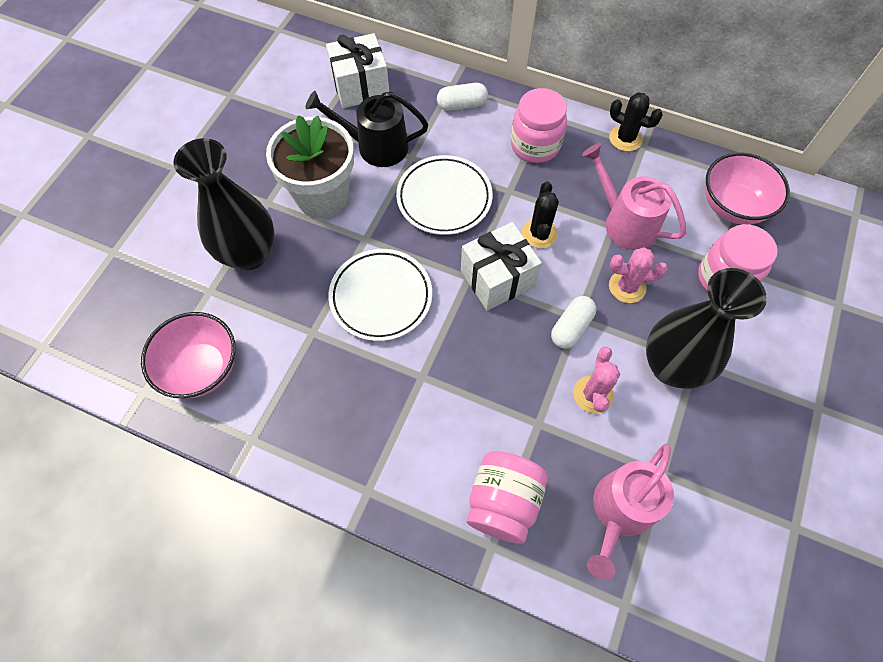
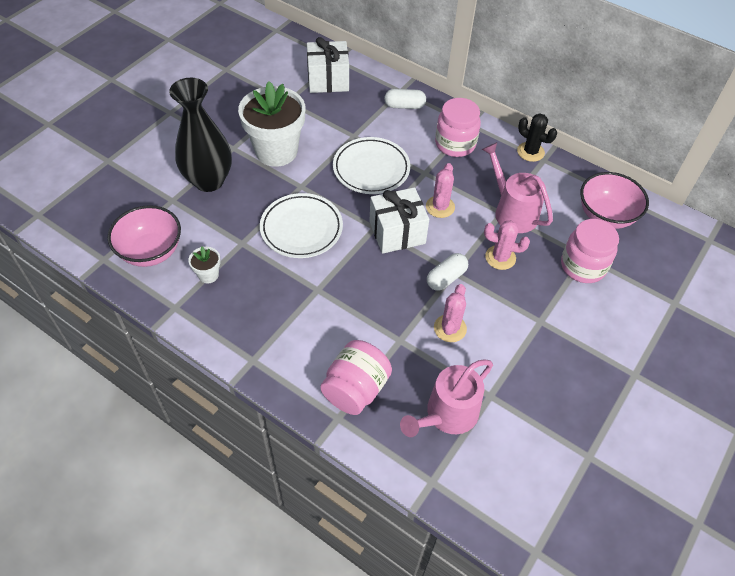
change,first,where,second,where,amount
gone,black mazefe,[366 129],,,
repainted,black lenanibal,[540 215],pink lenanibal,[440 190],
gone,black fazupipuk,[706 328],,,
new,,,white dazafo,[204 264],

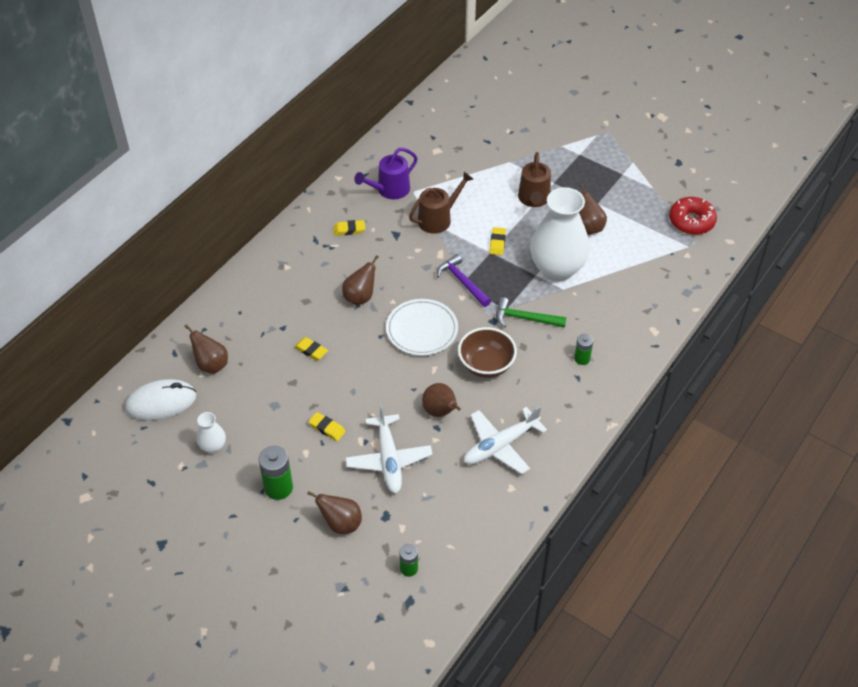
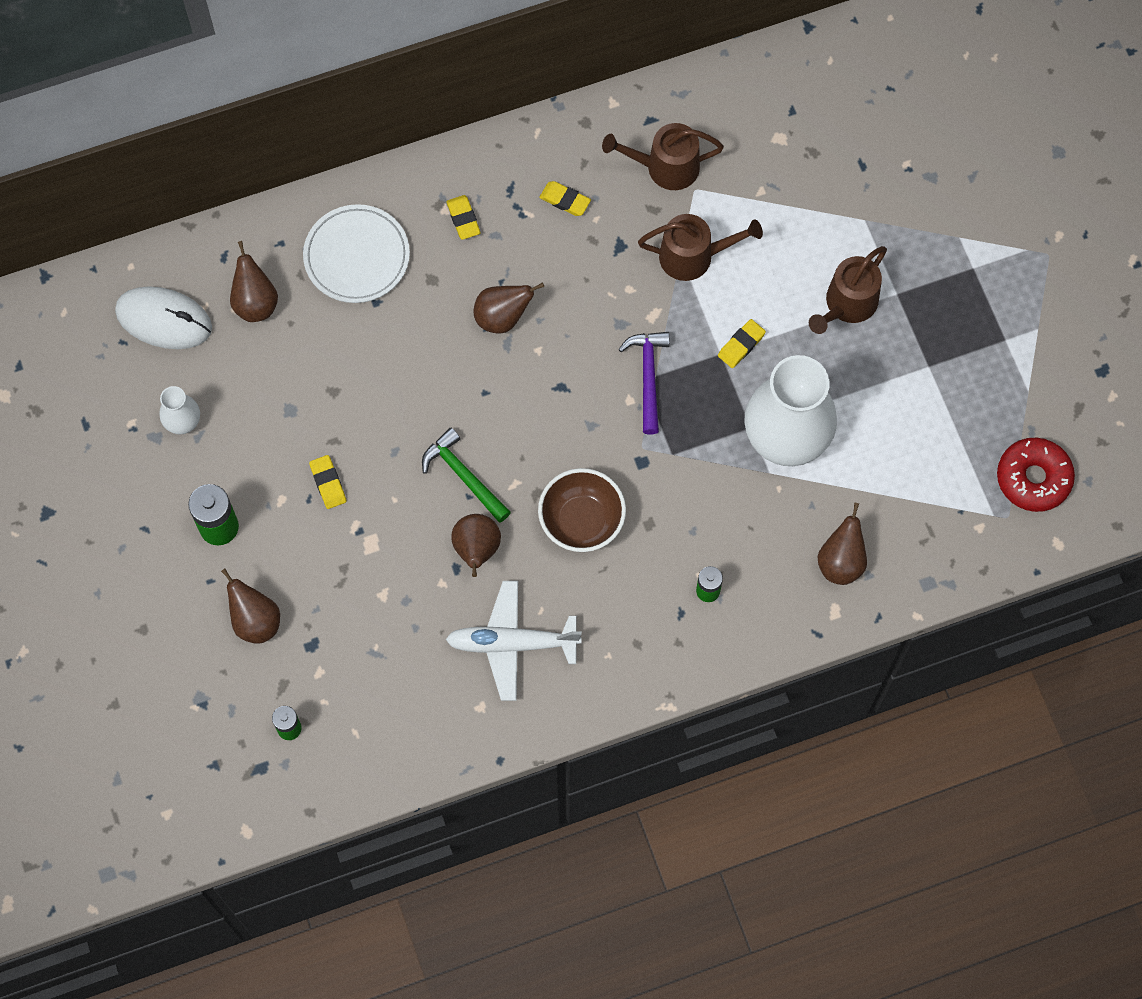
change,first,where,second,where,amount
shifted,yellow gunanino,[311 348],,[463 217],
gone,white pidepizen,[389 448],,,
repainted,purple mazefe,[386 173],brown mazefe,[663 156],
shifted,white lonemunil,[422 327],,[356 253],
shifted,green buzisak,[531 312],,[466 475],
shifted,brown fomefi,[593 209],,[842 544],

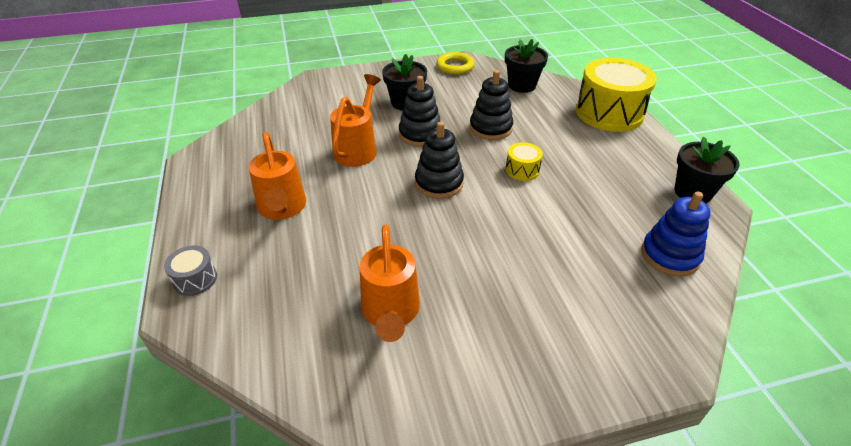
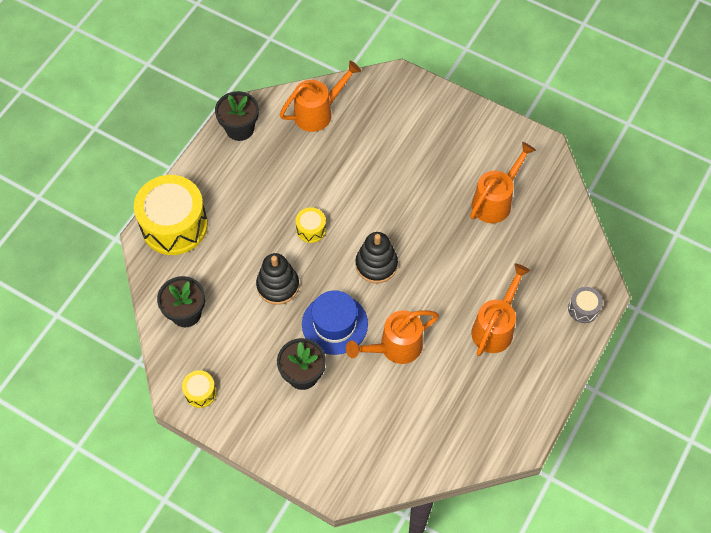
change,first,where,second,where,amount
swapped,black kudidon,[420 111],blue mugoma,[335 322],
swapped,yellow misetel,[456 63],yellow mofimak,[199 389],
swapped,blue kudidon,[675 234],orange mazefe,[320 96],

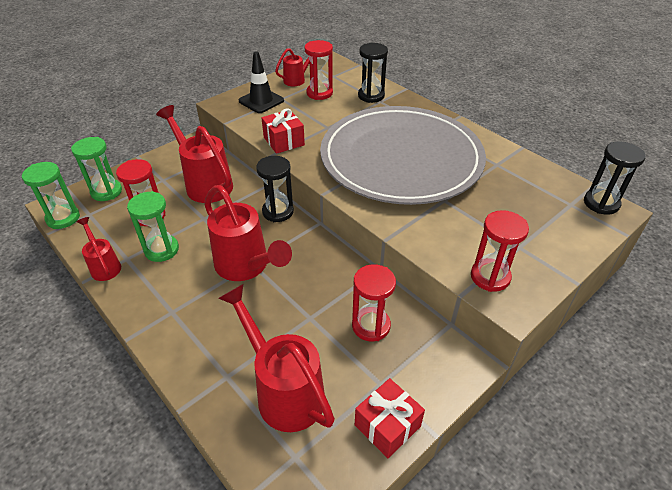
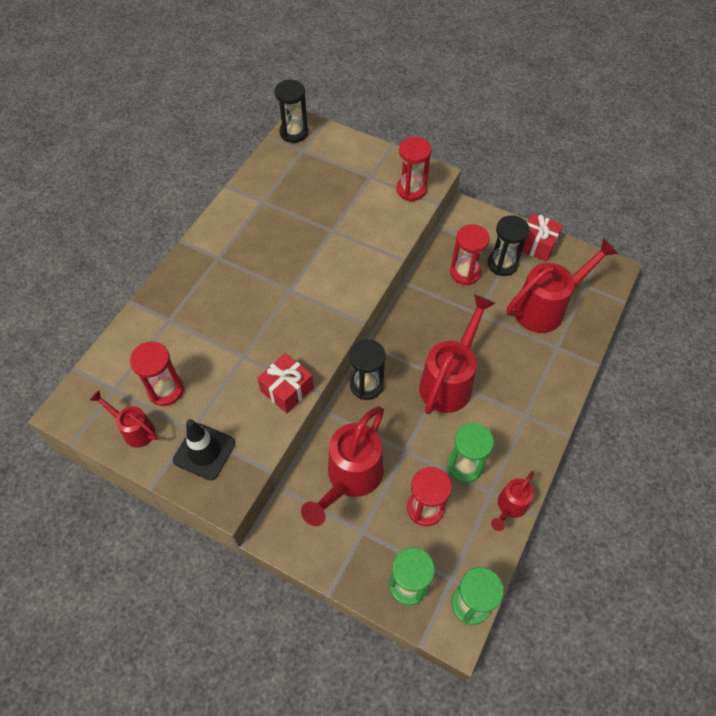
change,first,where,second,where,amount
rotated,red mazefe,[276 358],,[562 285],150 degrees counterclockwise
gone,grey lonemunil,[403 155],,,
shifted,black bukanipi,[373 73],,[509 245],

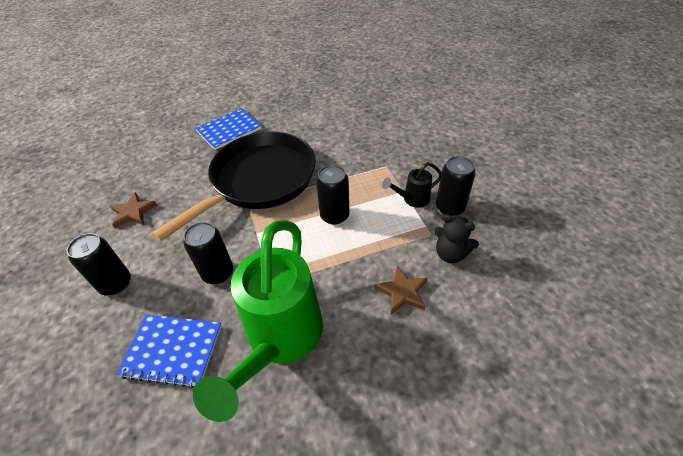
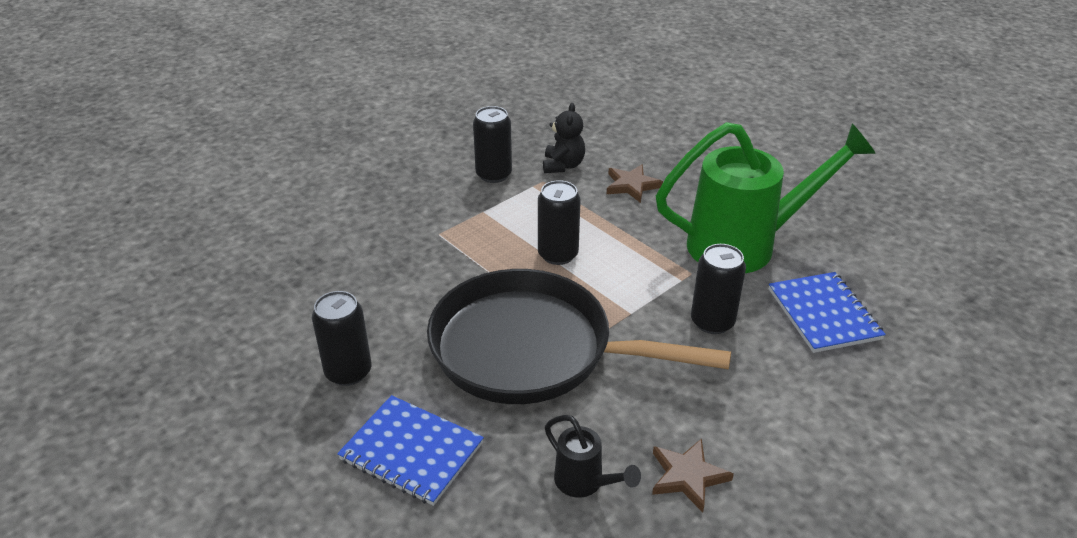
change,first,where,second,where,amount
shifted,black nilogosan,[99 264],,[342 338],
shifted,black mazefe,[412 185],,[593 456],

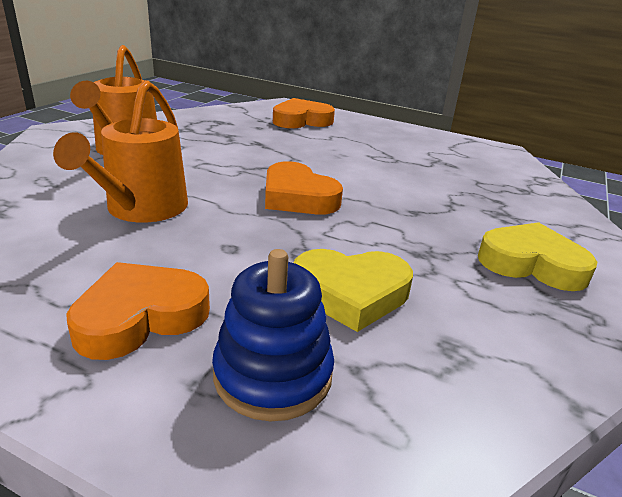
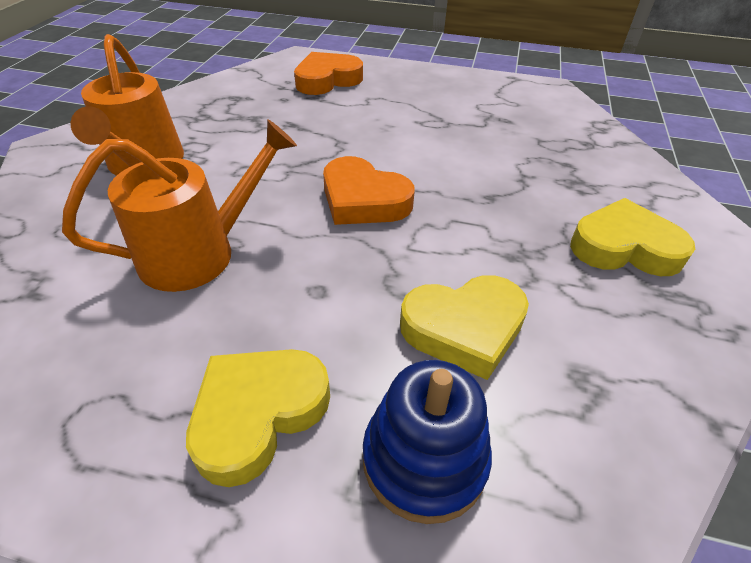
change,first,where,second,where,amount
rotated,orange mazefe,[120 151],,[179 205],120 degrees counterclockwise
repainted,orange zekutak,[138 311],yellow zekutak,[258 418],

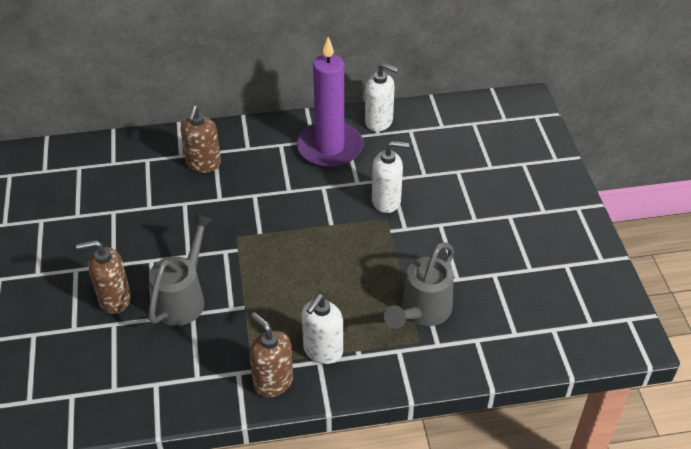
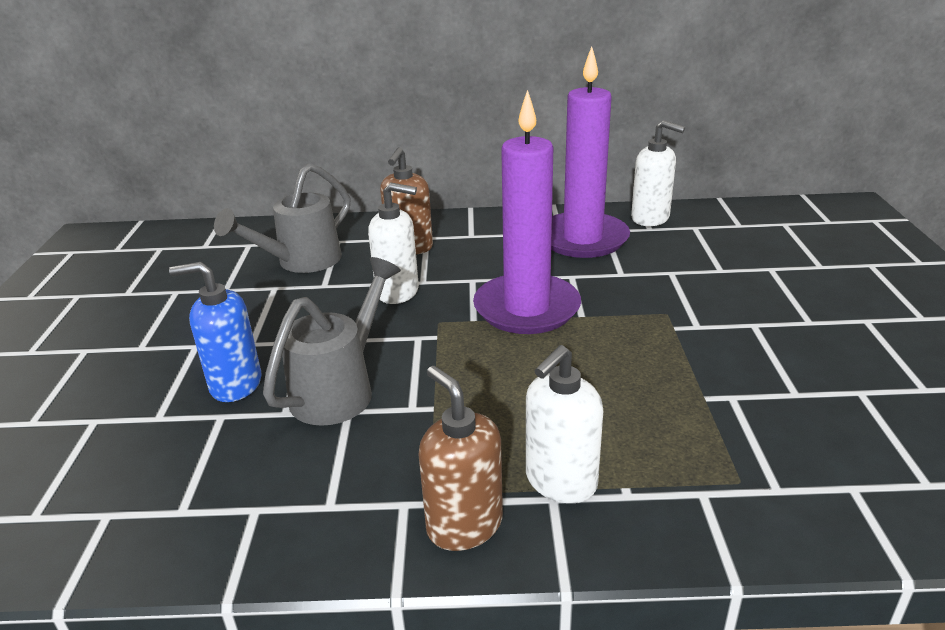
change,first,where,second,where,amount
repainted,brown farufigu,[103 277],blue farufigu,[215 332],
shifted,white farufigu,[390 177],,[393 243],
shifted,grey mazefe,[419 285],,[282 218],
new,,,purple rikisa,[527 212],

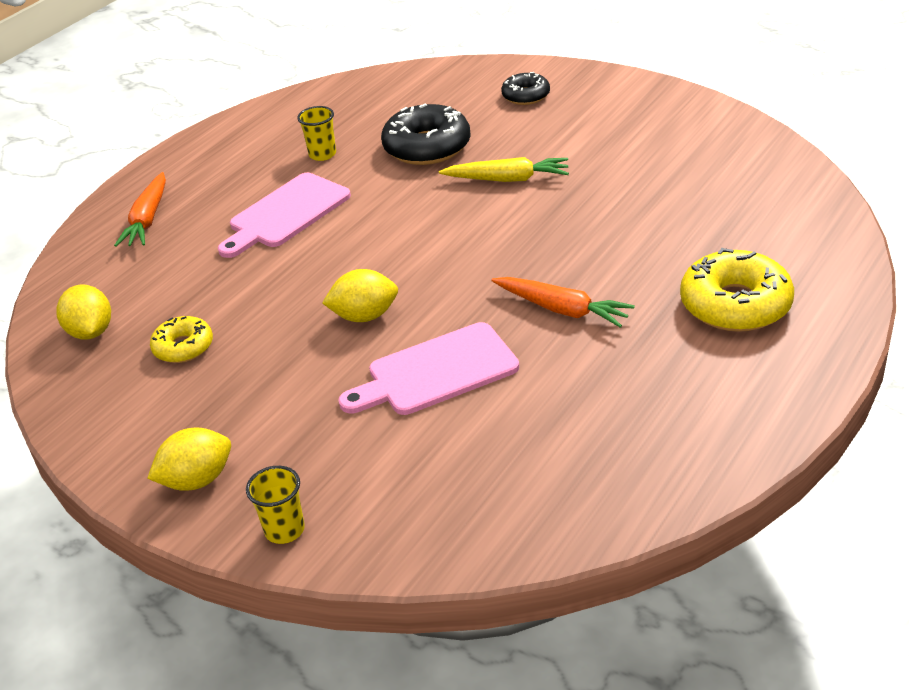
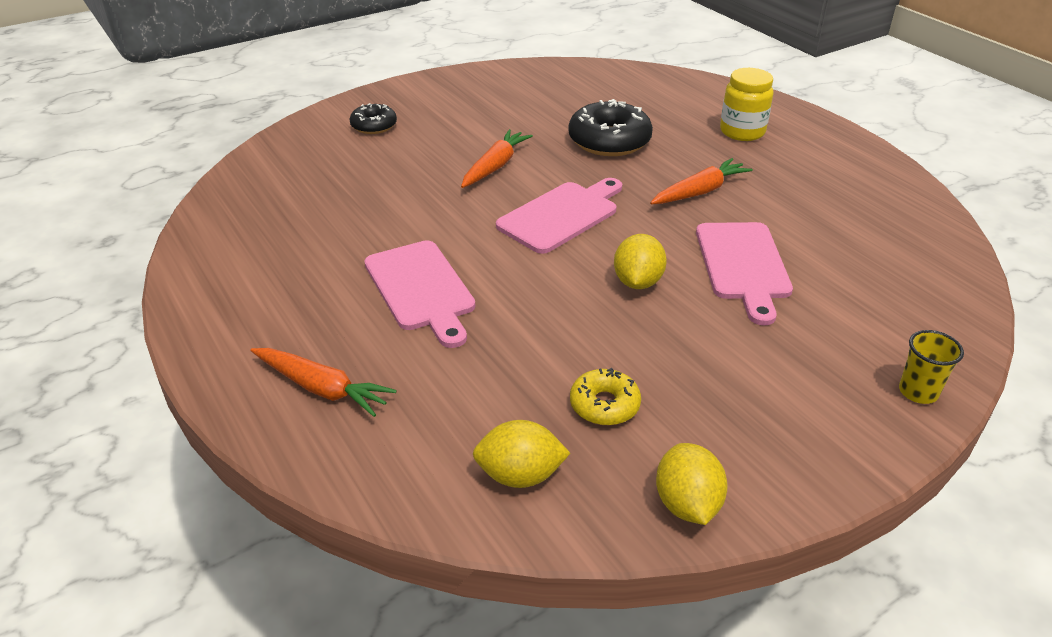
change,first,where,second,where,amount
shifted,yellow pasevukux,[189 459],,[692 484],
gone,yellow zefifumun,[316 133],,,
shifted,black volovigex,[426 134],,[610 127],
repainted,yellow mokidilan,[504 169],orange mokidilan,[497 158],
swapped,yellow volovigex,[737 290],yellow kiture,[747 104],
new,,,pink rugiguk,[559 216],

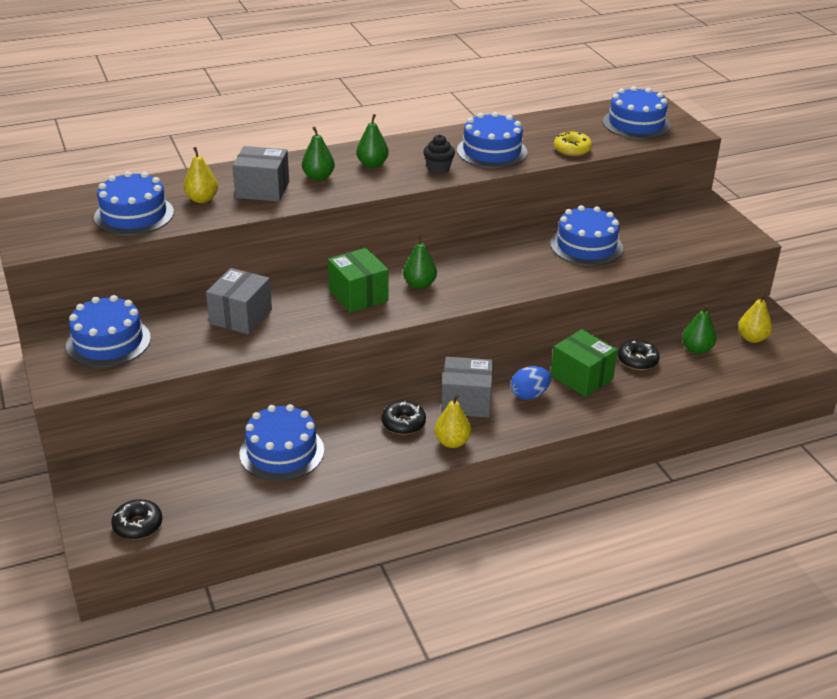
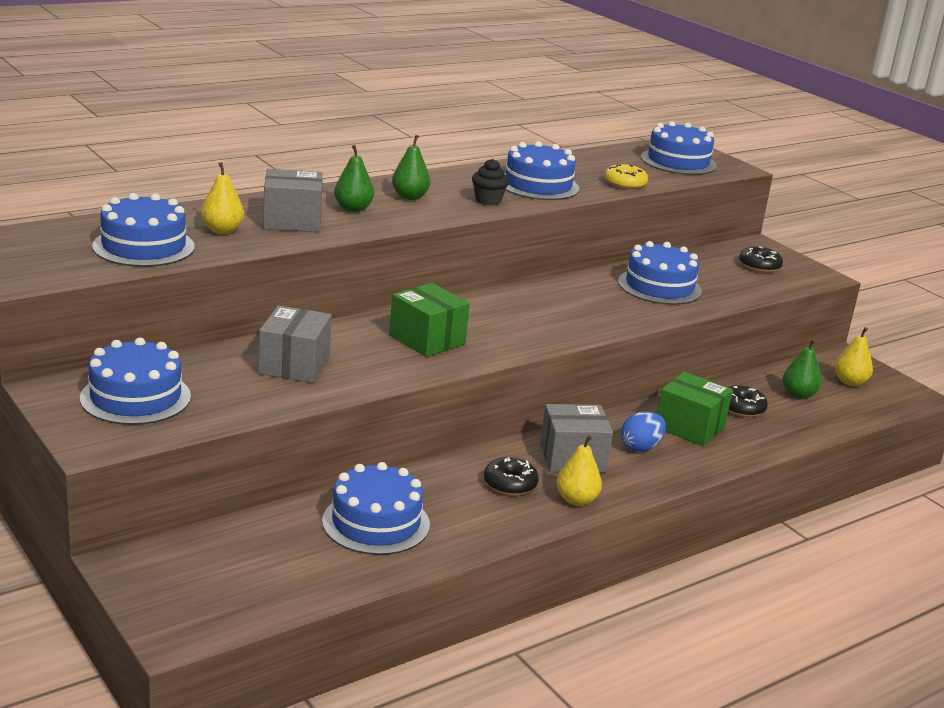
change,first,where,second,where,amount
shifted,black volovigex,[137 519],,[761 259],
gone,green fomefi,[420 261],,,

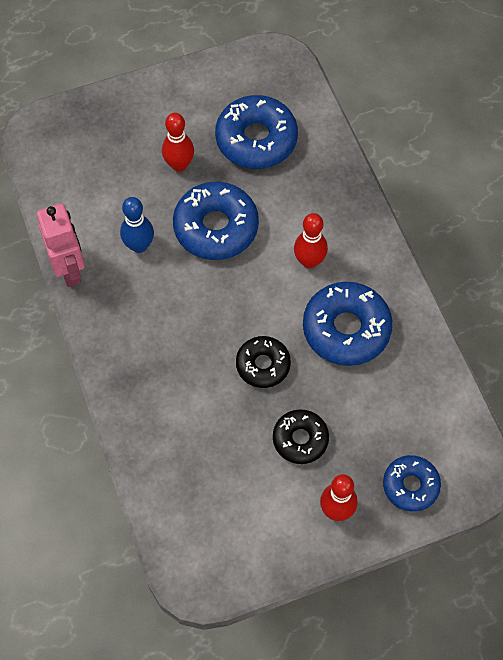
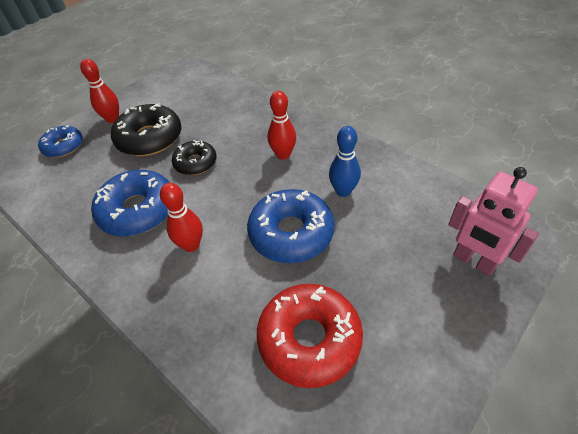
change,first,where,second,where,amount
shifted,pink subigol,[61 245],,[493 221],
shifted,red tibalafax,[178 142],,[282 125],
repainted,blue volovigex,[256 132],red volovigex,[310 336],
scaled,black volovigex,[301 436],,[146 129],x1.65

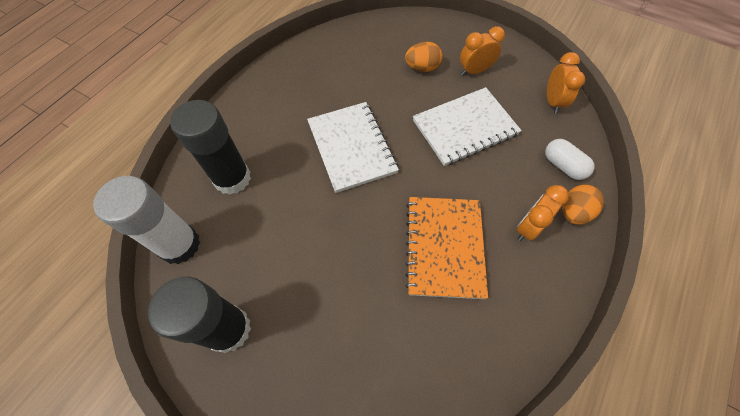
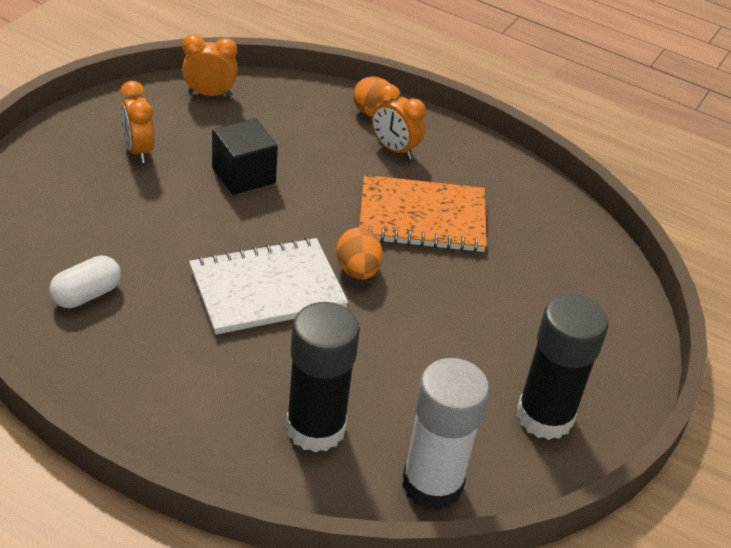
change,first,where,second,where,amount
shifted,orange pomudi,[424 57],,[359 253],
swapped,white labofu,[467 126],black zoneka,[245 156],
shifted,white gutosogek,[570 159],,[85 281],

